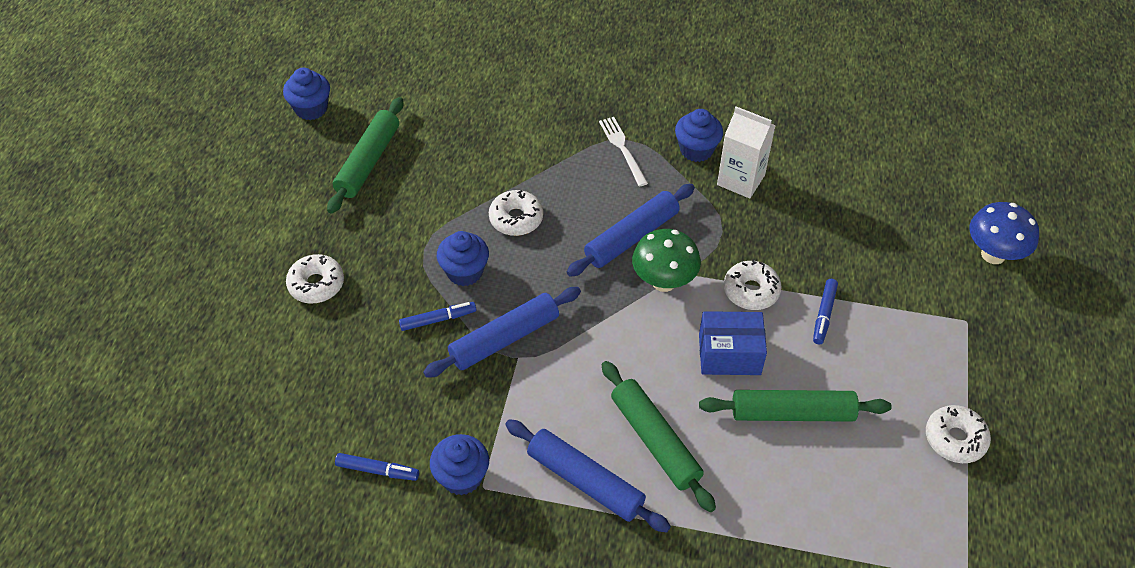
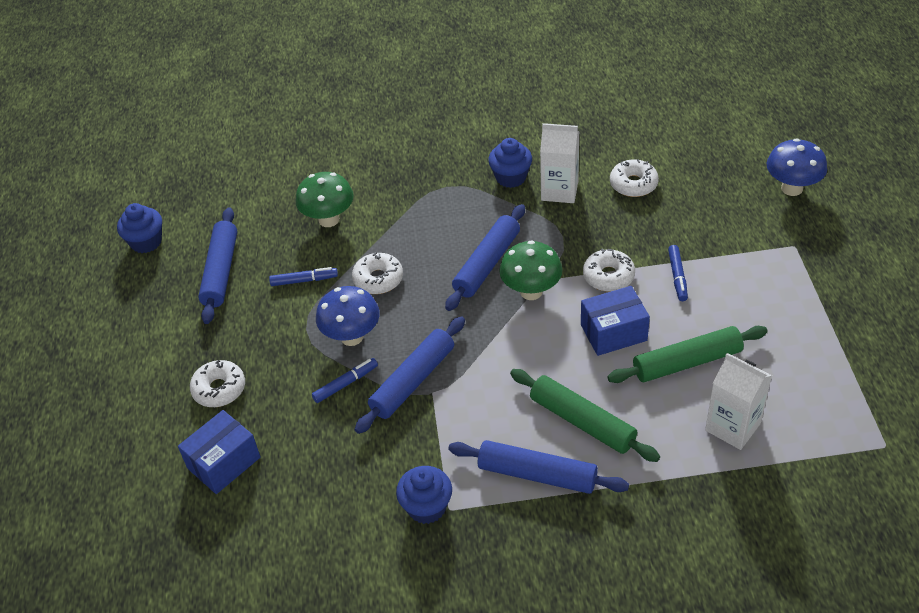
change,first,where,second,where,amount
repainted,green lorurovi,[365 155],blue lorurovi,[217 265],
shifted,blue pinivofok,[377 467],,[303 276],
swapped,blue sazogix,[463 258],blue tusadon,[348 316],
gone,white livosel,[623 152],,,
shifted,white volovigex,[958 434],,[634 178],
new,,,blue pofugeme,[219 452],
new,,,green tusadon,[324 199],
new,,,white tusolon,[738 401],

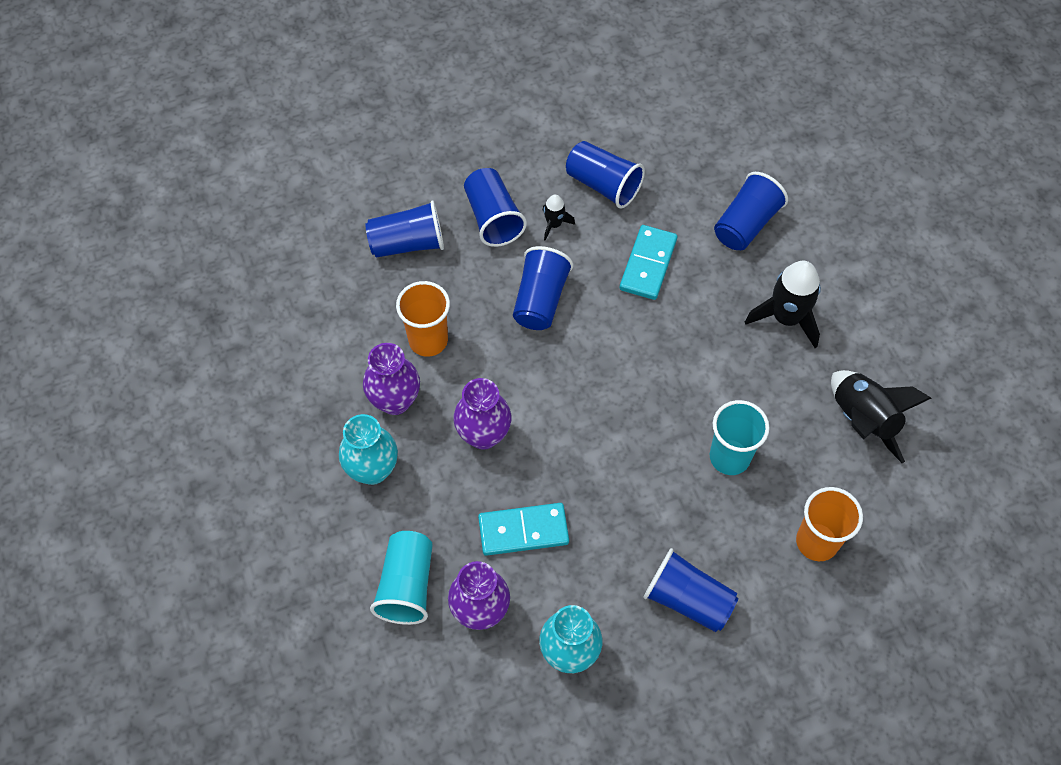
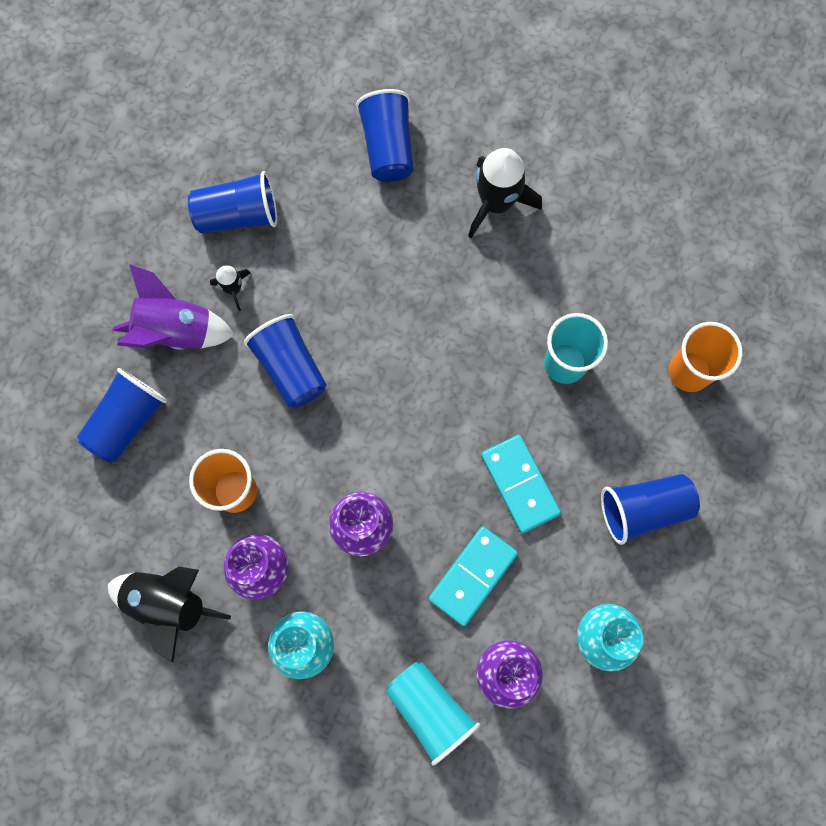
change,first,where,second,where,amount
swapped,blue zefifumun,[495 207],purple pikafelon,[173 307],
shifted,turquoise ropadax,[648 262],,[521 484],
shifted,black pikafelon,[881 416],,[169 614],

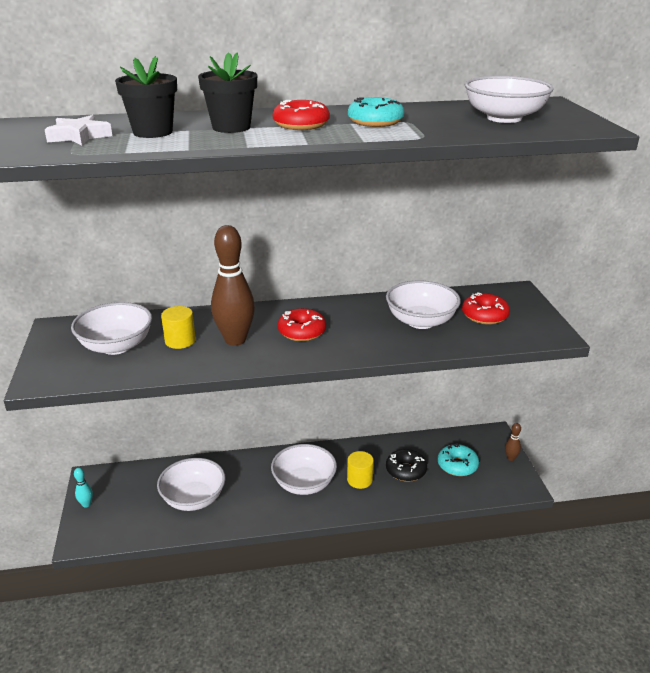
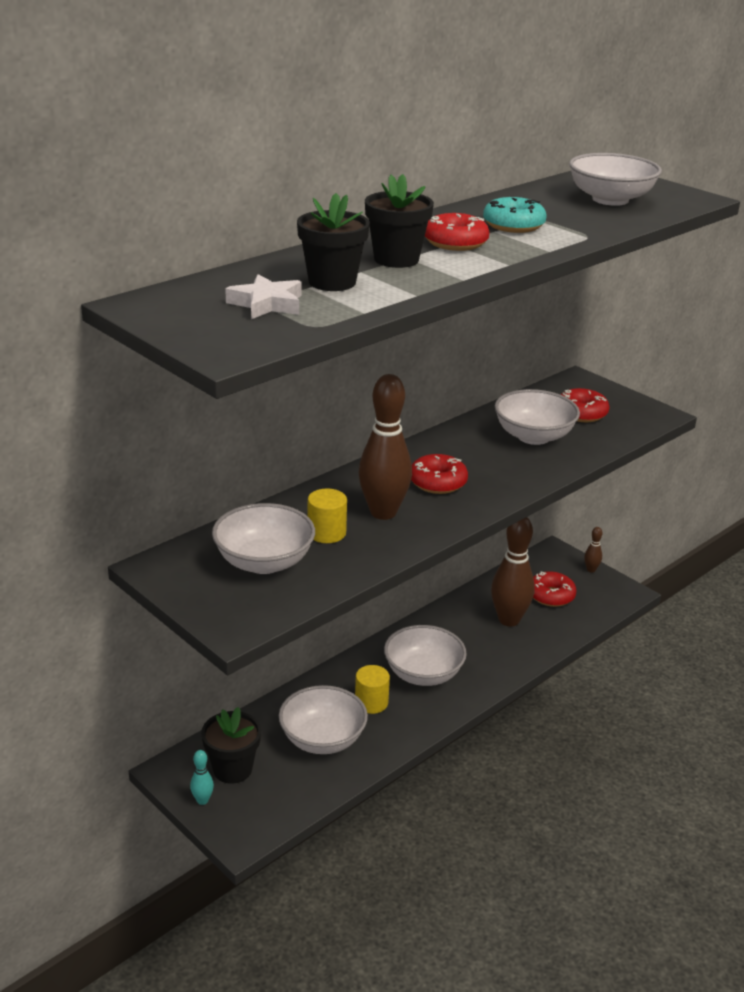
change,first,where,second,where,amount
shifted,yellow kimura,[360 470],,[372 689],
swapped,black volovigex,[406 465],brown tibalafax,[513 572],
repainted,turquoise volovigex,[458 459],red volovigex,[555 589],
new,,,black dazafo,[231 745],

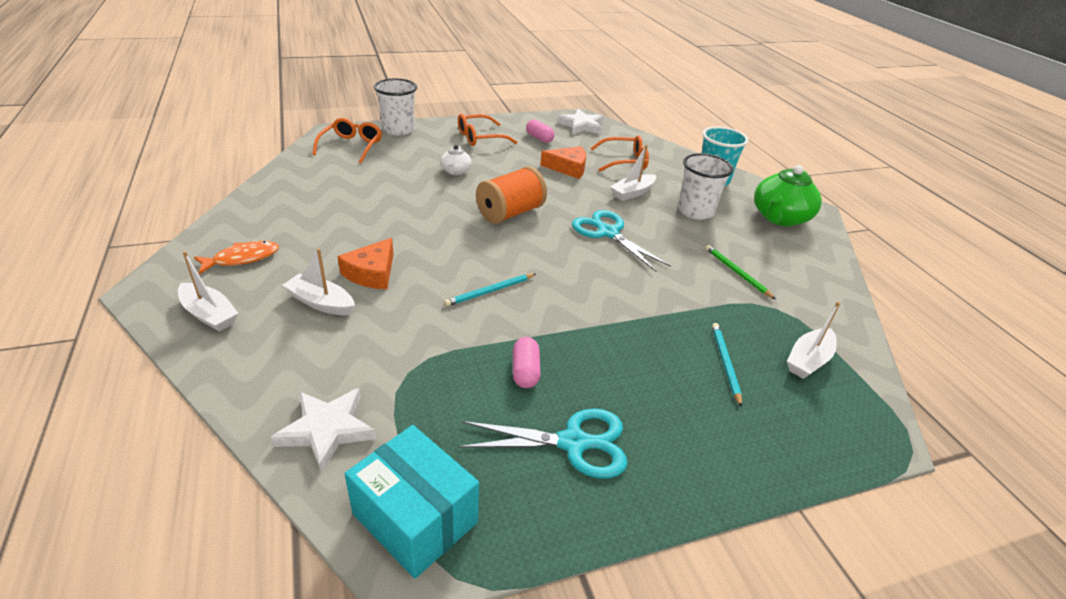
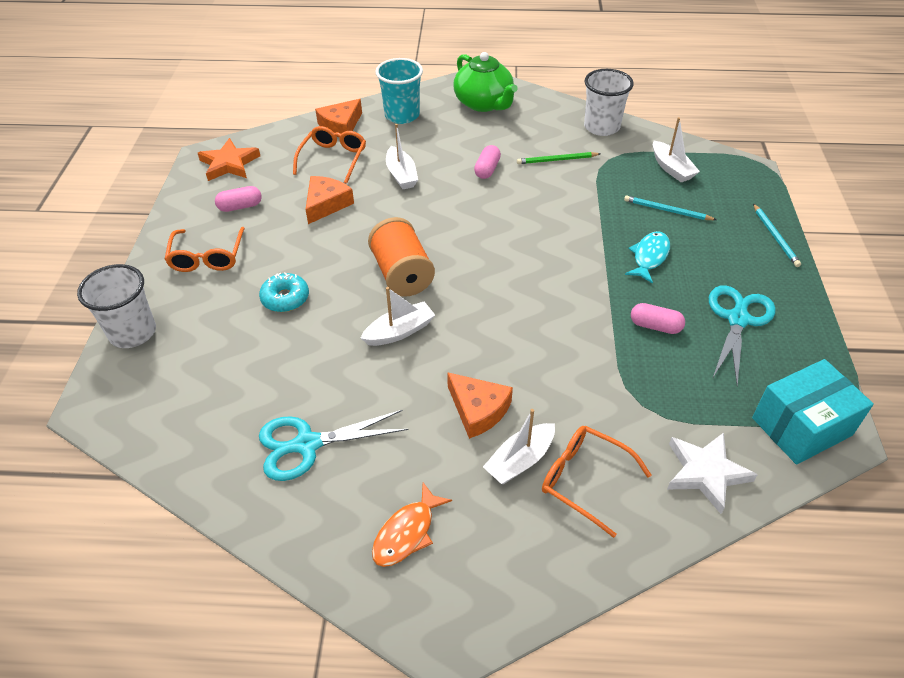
change,first,where,second,where,amount
shifted,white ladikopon,[208 291],,[398 316],
rotated,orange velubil,[236 257],,[412 525],135 degrees counterclockwise
shifted,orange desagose,[347 140],,[596 482],
swapped,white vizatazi,[456 160],turquoise volovigex,[284 292],
shifted,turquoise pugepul,[490 290],,[777 235],
repainted,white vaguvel,[580 122],orange vaguvel,[229 159],
shifted,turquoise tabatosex,[621 241],,[333 445],
shifted,white zefifumun,[705 186],,[609 102],
new,,,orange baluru,[338 118],
new,,,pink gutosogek,[487 162],
new,,,turquoise velubil,[647 257],

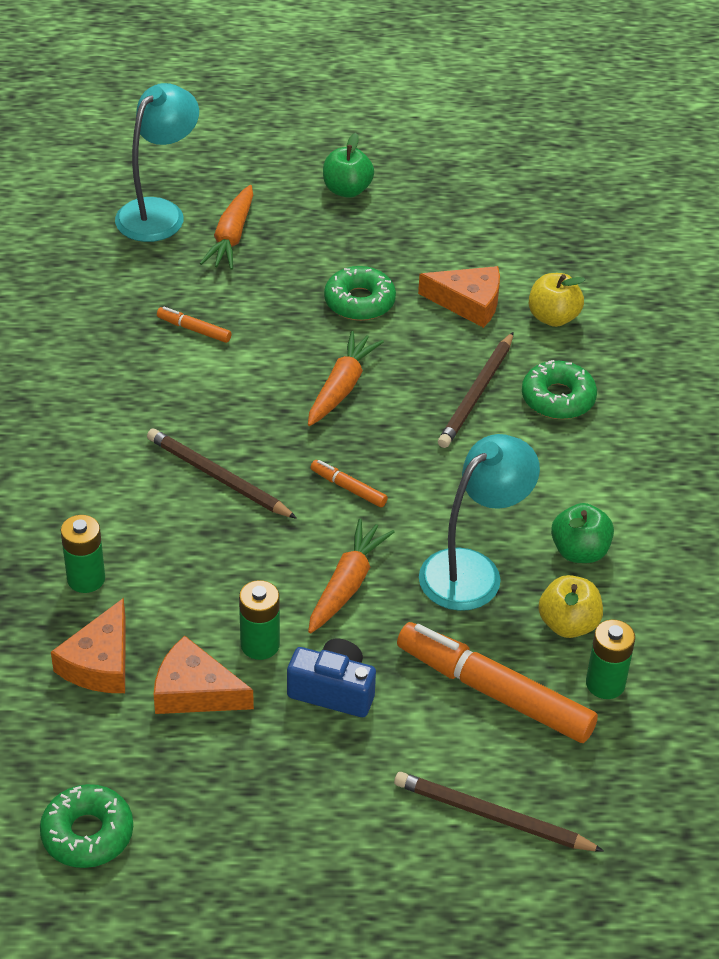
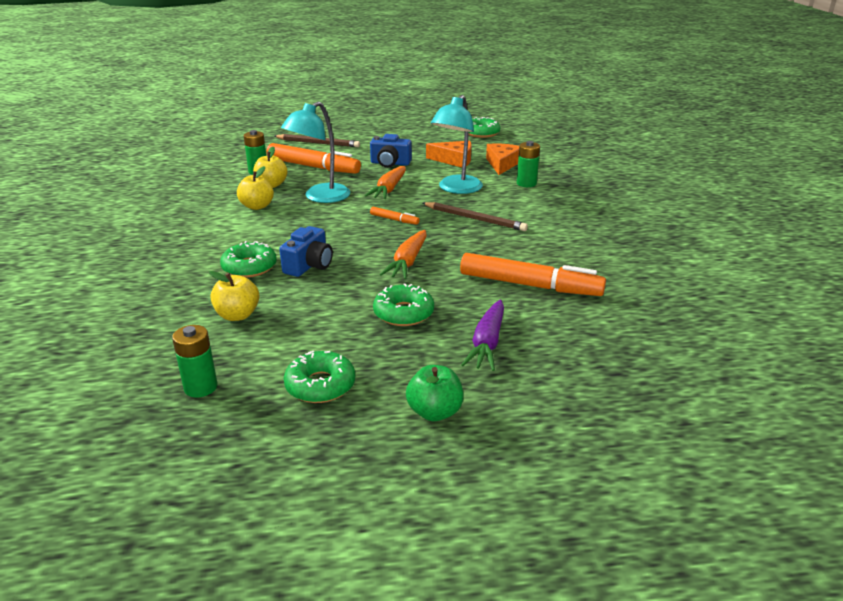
change,first,where,second,where,amount
shifted,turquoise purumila,[157 162],,[457 144],
scaled,orange pinivofok,[194 325],,[533 274],x2.26
gone,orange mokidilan,[226 227],,,
shifted,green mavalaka,[259 620],,[195 361],
gone,orange baluru,[459 297],,,
swapped,brown pugepul,[476 390],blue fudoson,[306 251],
repainted,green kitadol,[582 533],yellow kitadol,[255 188],
new,,,green volovigex,[319 377],
new,,,purple mokidilan,[482 335],

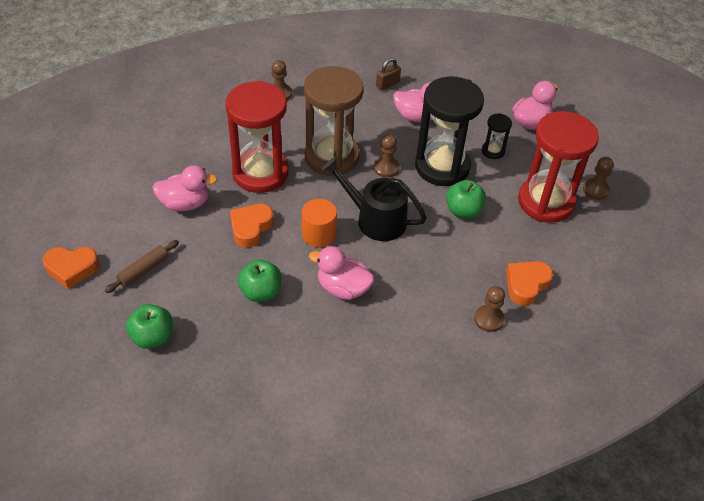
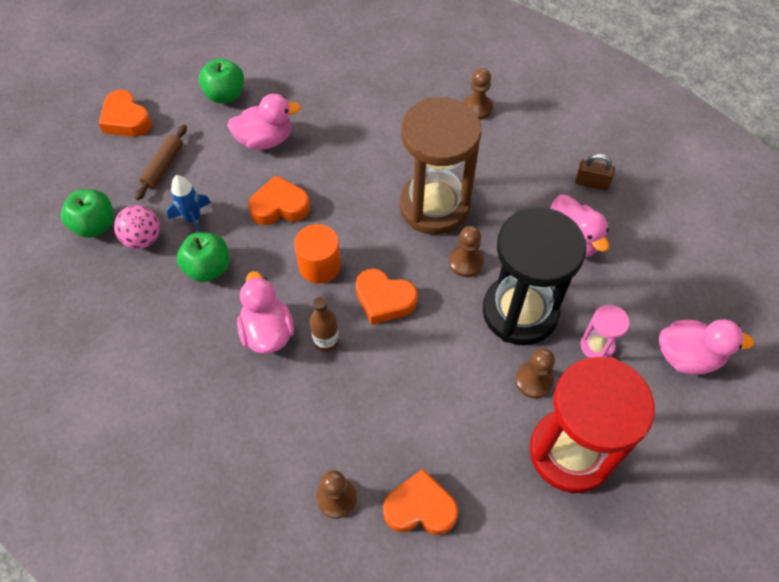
change,first,where,second,where,amount
rotated,brown lorurovi,[142 266],,[161 162],75 degrees counterclockwise
rotated,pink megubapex,[185 188],,[264 122],60 degrees counterclockwise
gone,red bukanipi,[257 137],,,
swapped,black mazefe,[374 199],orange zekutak,[387 296],
shifted,green kitadol,[466 199],,[221 80],
repainted,black bukanipi,[497 136],pink bukanipi,[605 331],
shifted,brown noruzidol,[598 178],,[535 373],
new,,,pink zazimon,[137 227],
new,,,blue pikafelon,[189 203],
new,,,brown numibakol,[324 324],

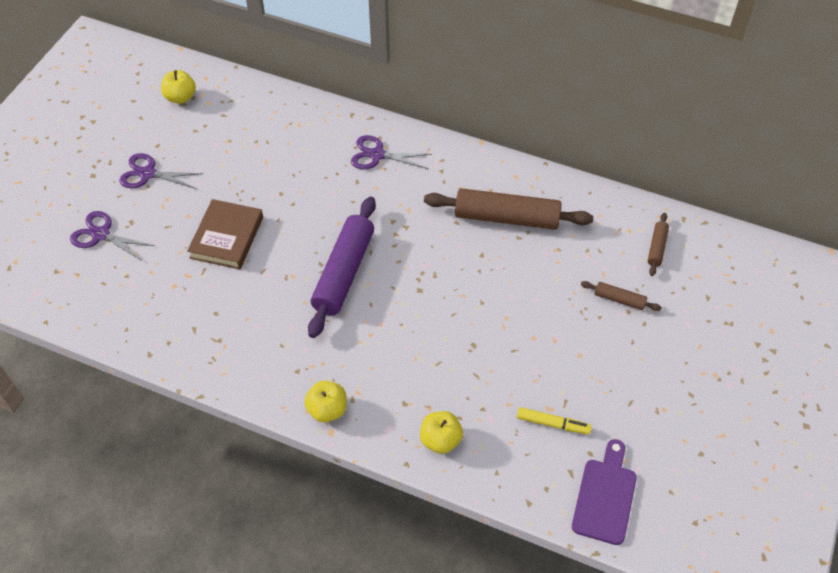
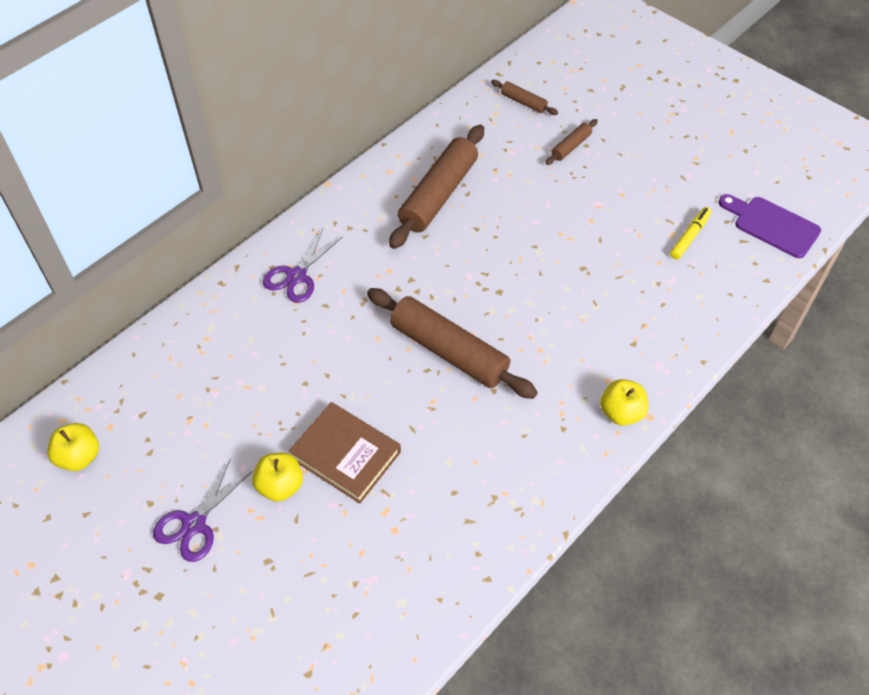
change,first,where,second,where,amount
gone,purple tabatosex,[112 236],,,
repainted,purple lorurovi,[342 267],brown lorurovi,[452 343],
shifted,yellow kitadol,[441 432],,[277 477],

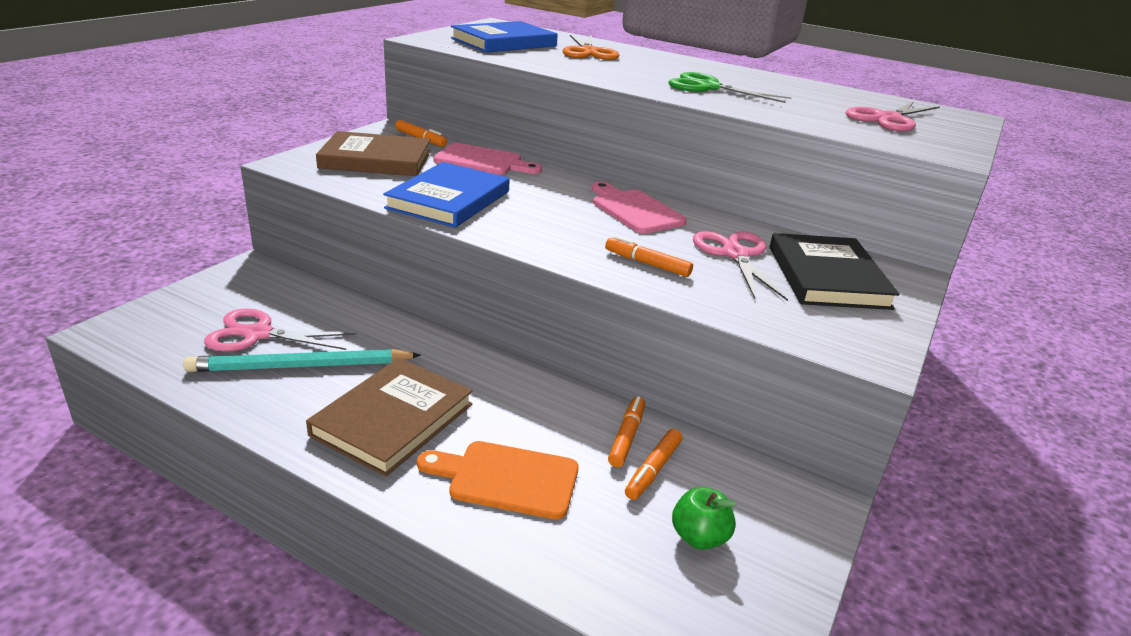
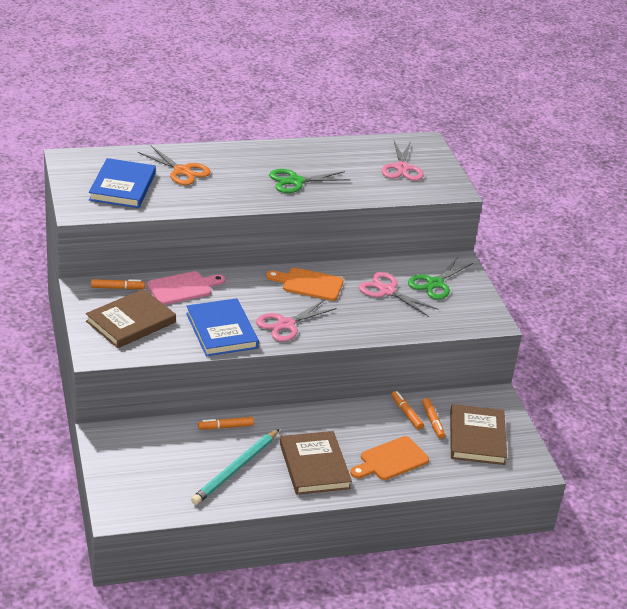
change,first,where,second,where,amount
shifted,pink tabatosex,[280 330],,[296 321],
repainted,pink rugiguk,[639 208],orange rugiguk,[304 284],
shifted,orange pinivofok,[649 256],,[226 423],
swapped,green kitadol,[704 518],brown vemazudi,[478 434],
swapped,black vemazudi,[834 271],green tabatosex,[440 278],

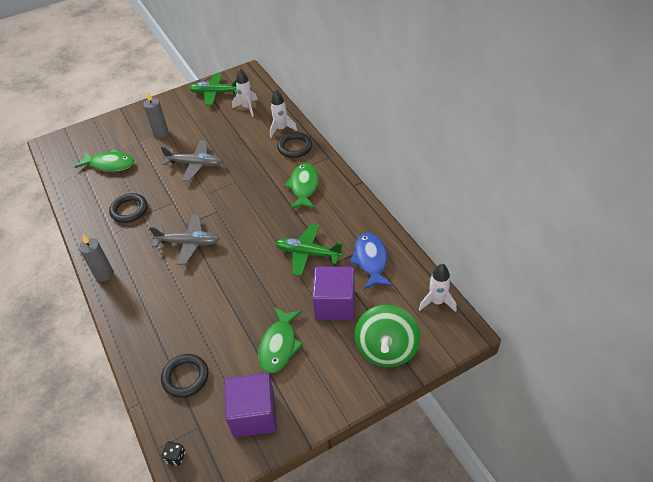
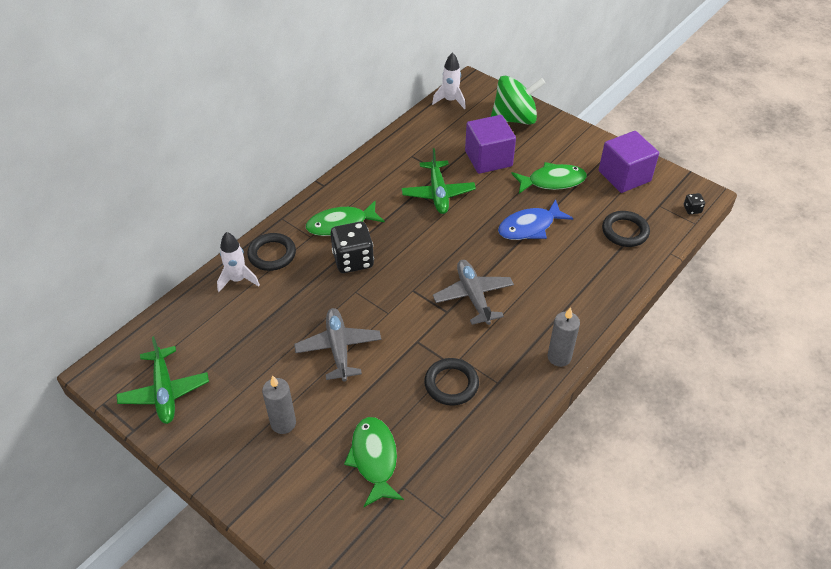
change,first,where,second,where,amount
gone,white pikafelon,[245 93],,,
shifted,blue velubil,[371 261],,[535 219],
new,,,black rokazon,[352 247],

